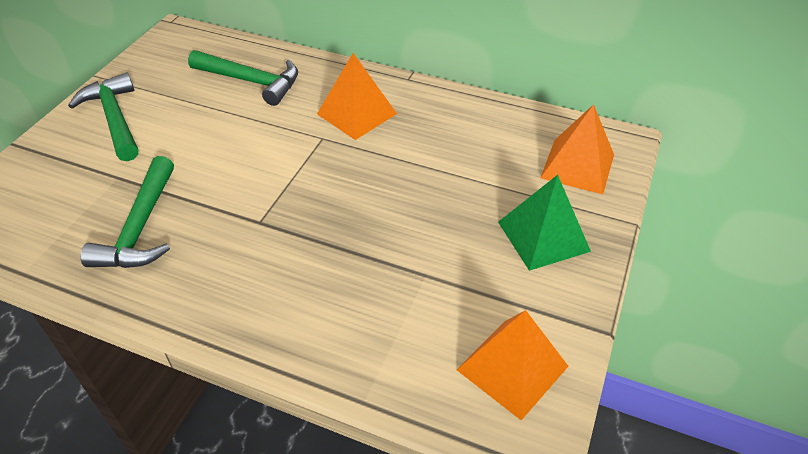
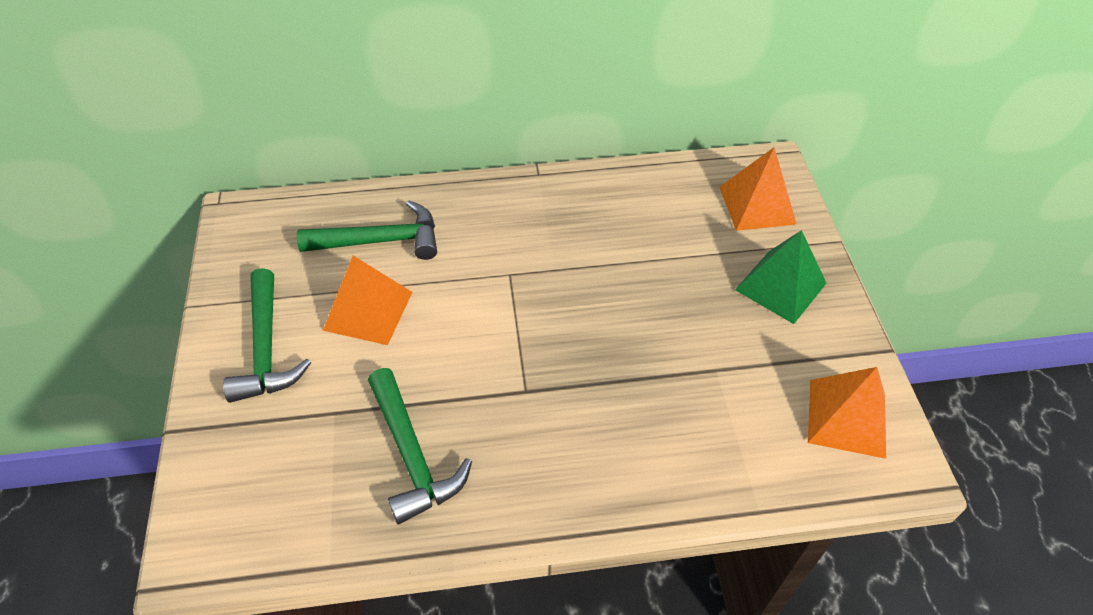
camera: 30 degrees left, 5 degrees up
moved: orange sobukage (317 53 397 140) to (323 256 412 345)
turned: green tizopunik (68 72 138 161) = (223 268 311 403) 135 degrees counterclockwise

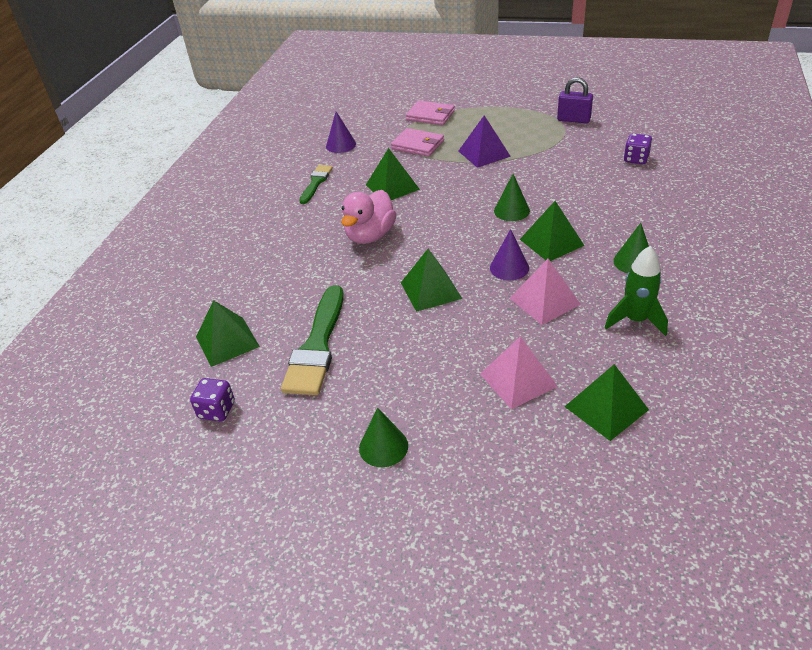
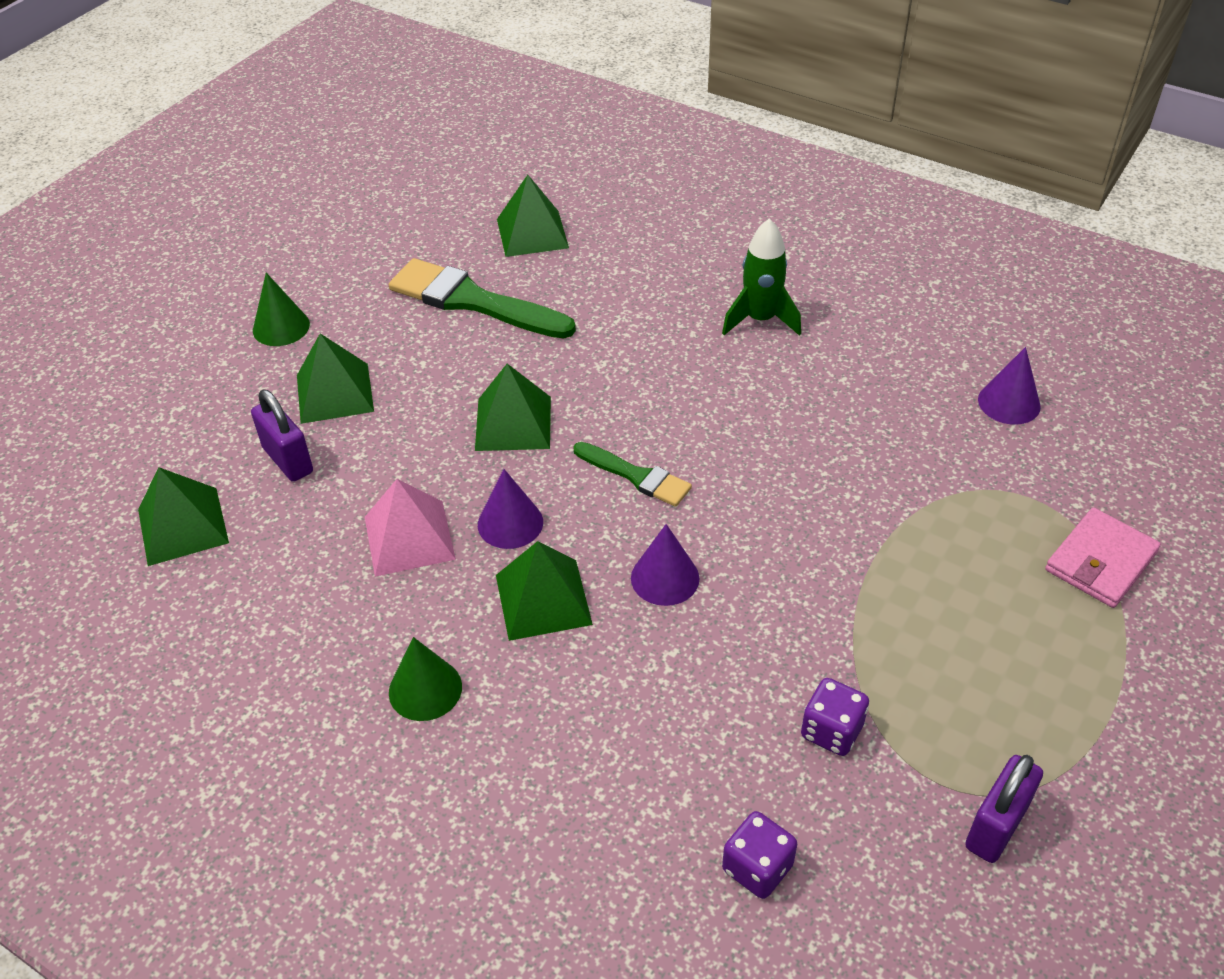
camera: 105 degrees right, 5 degrees up
removed: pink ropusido (341 190 396 244); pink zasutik (391 128 444 157); purple sobukage (458 115 511 168)
moved: green sobukage (366 148 420 200) to (297 334 374 424); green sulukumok (299 165 333 204) to (573 442 692 507); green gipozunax (605 246 668 336) to (722 218 801 336); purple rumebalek (190 378 235 422) to (801 678 869 756)
replaced: pink sobukage (480 336 558 409) to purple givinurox (251 389 313 482)
recoloured: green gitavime (494 174 530 221) to purple gitavime (631 524 700 606)

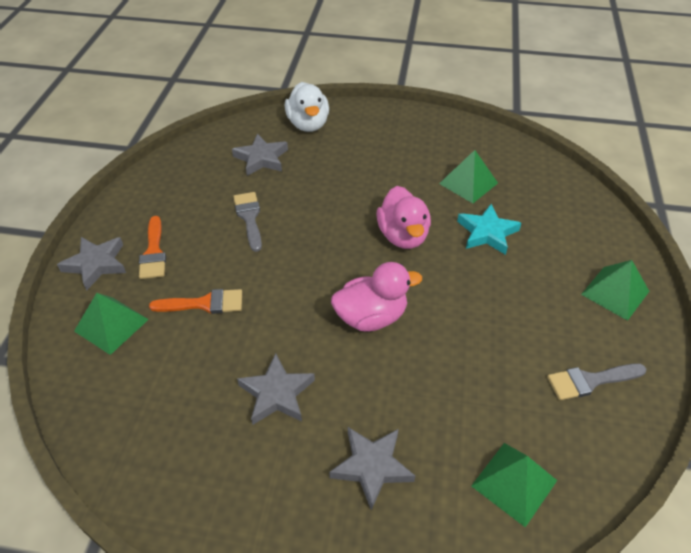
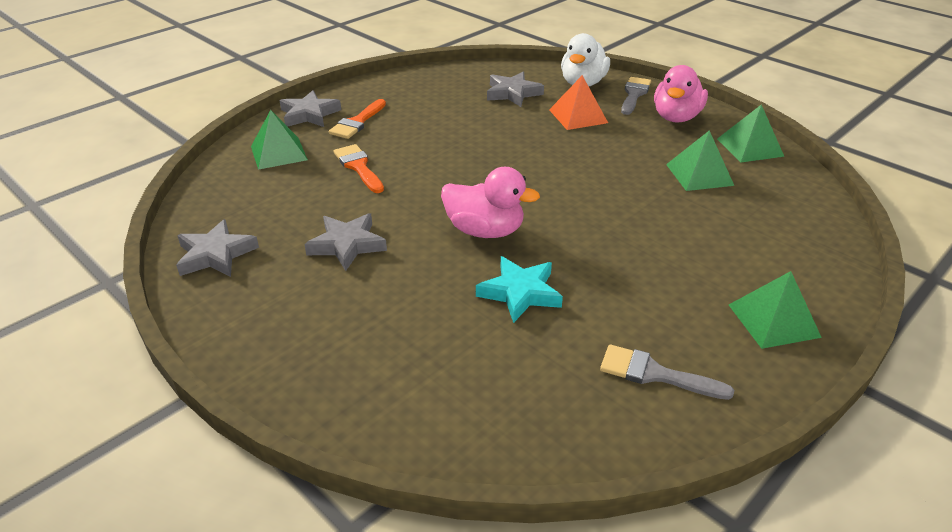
camera: 35 degrees right, 10 degrees down
added: orange sobukage (549 75 608 130)
moved: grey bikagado (329 427 415 510) to (176 219 259 277); turquoise bikagado (457 204 521 255) to (476 256 563 323); grey sulukumok (233 192 262 252) to (621 77 651 115); pink ropusido (377 186 431 249) to (654 65 708 123); green sobukage (471 443 557 527) to (717 105 784 163)
turned: orange sulukumok (149 289 242 314) = (334 144 384 193) 150 degrees counterclockwise

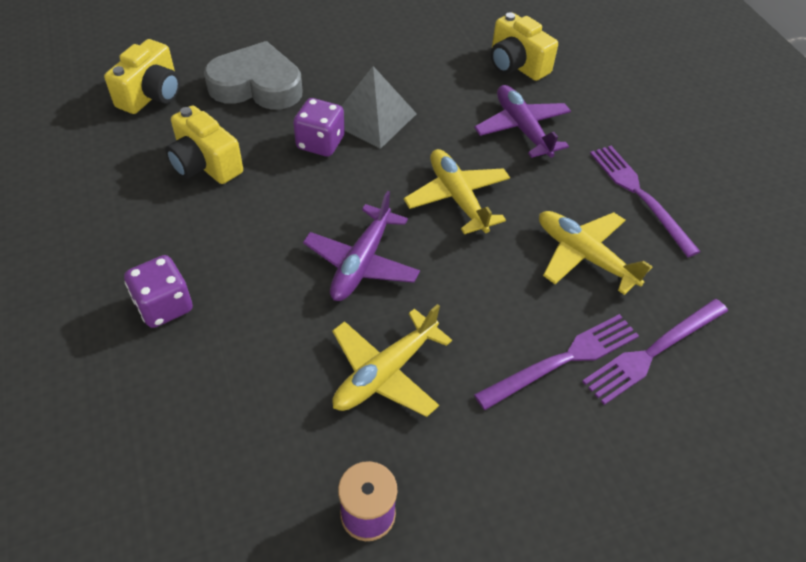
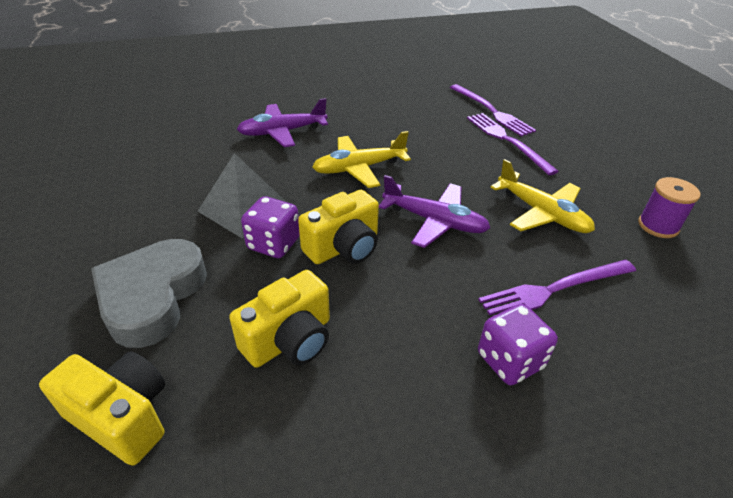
camera: 85 degrees left, 10 degrees down
removed: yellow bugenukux (539 211 652 295)
moved: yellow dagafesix (491 13 558 81) to (298 190 379 264); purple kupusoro (590 146 701 257) to (478 260 636 317)

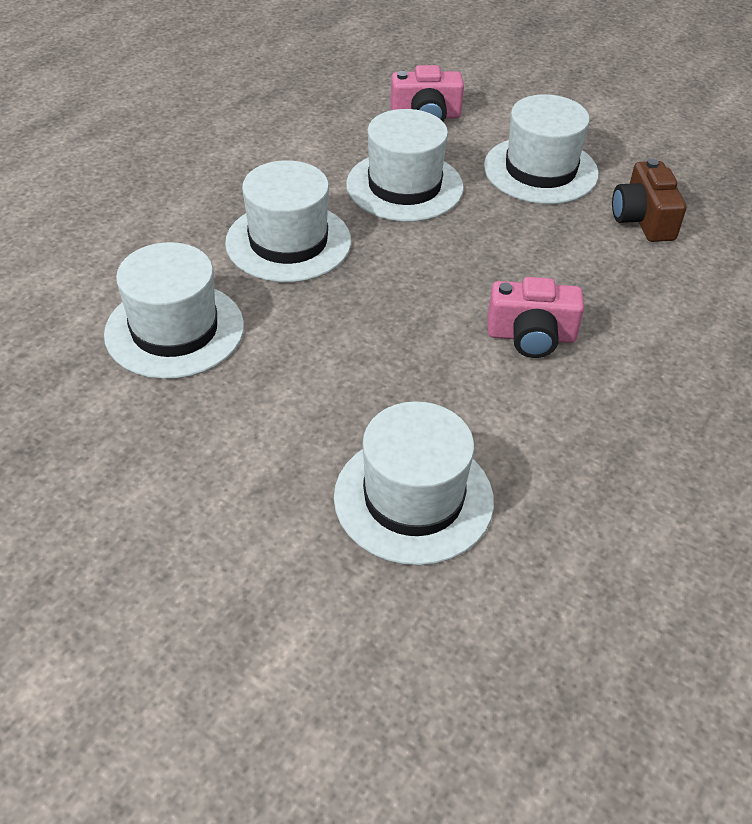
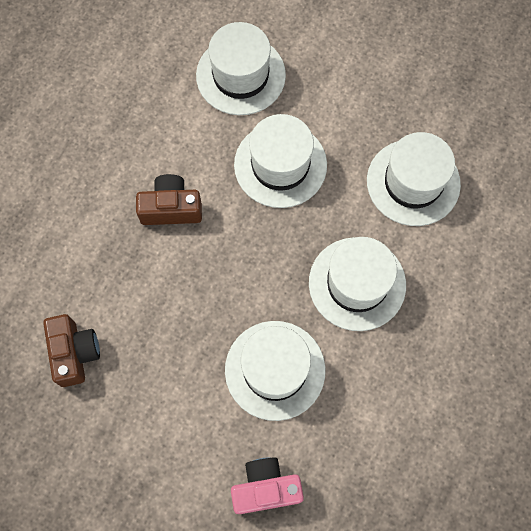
camera: 175 degrees right, 25 degrees up
moved: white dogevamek (484 94 599 204) to (234 114 327 208)
recoloured: pink dagafesix (488 277 584 358) to brown dagafesix (136 174 202 225)

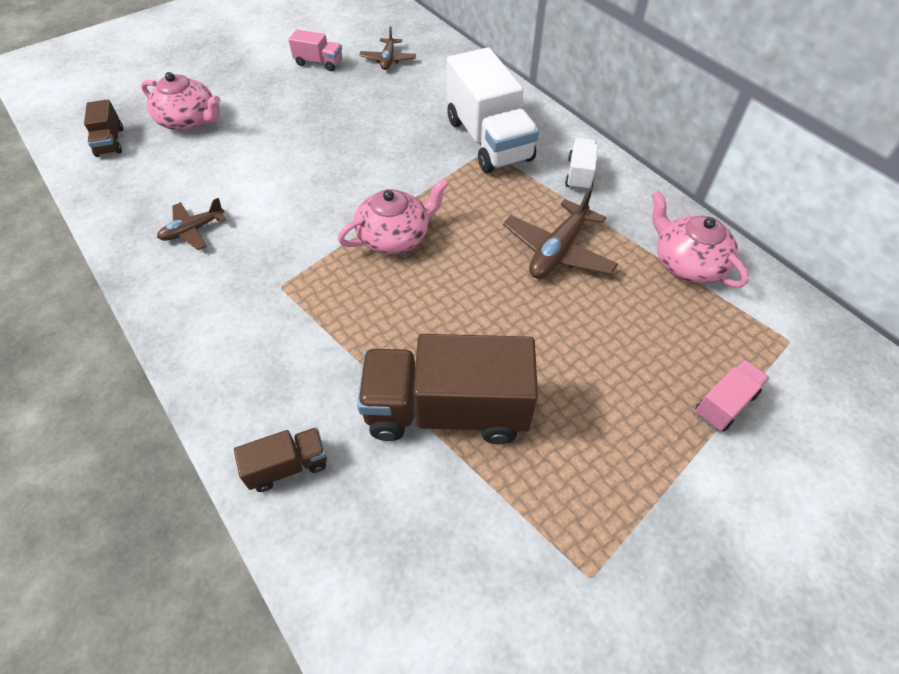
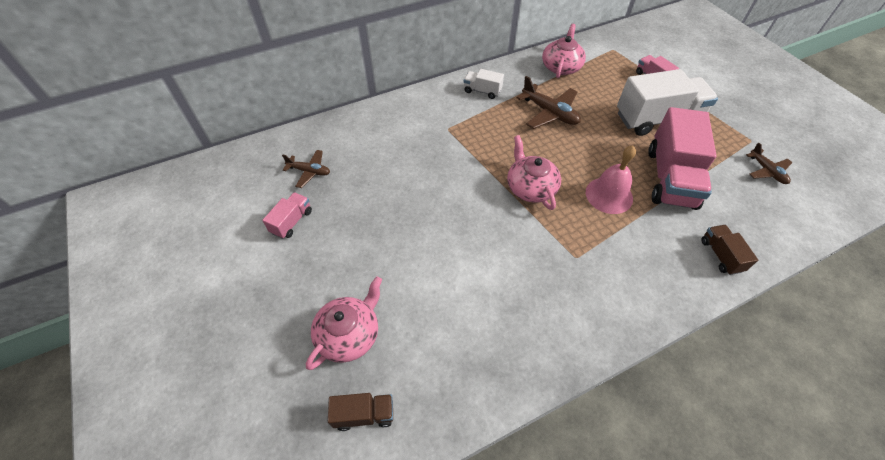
camera: 80 degrees left, 0 degrees up
added: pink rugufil (586 146 636 214)
moved: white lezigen (447 47 539 173) to (617 69 718 136); brown bugenukux (157 198 226 250) to (746 143 792 184)
recoloured: brown lezigen (357 334 538 444) to pink lezigen (649 107 717 210)
turned: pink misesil (651 191 749 288) = (542 24 586 78) 135 degrees clockwise

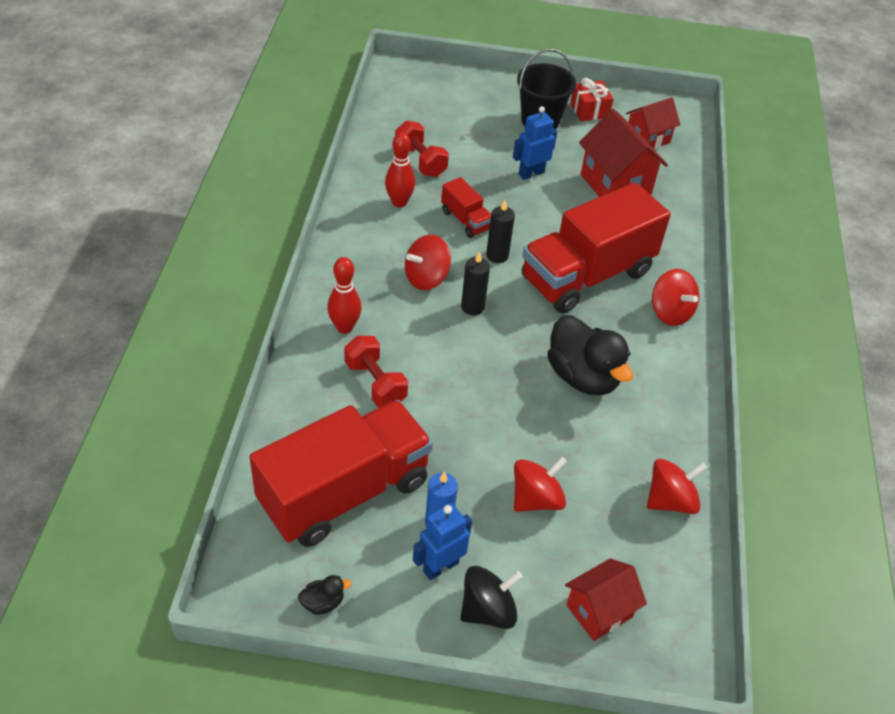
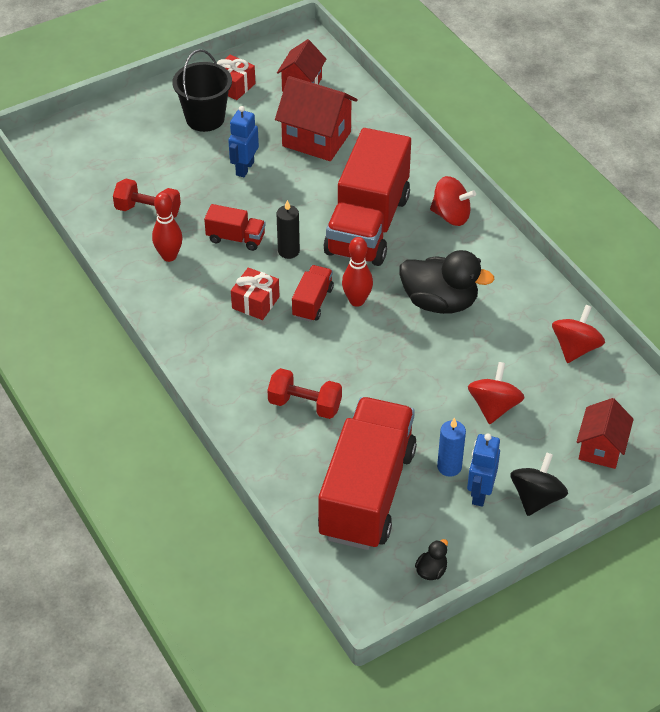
camera: 35 degrees left, 0 degrees up
moved: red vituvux (327 257 362 334) to (342 237 373 307)
replaced: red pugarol (405 234 451 290) to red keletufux (231 267 280 320); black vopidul (461 251 490 315) to red lezigen (292 265 334 322)

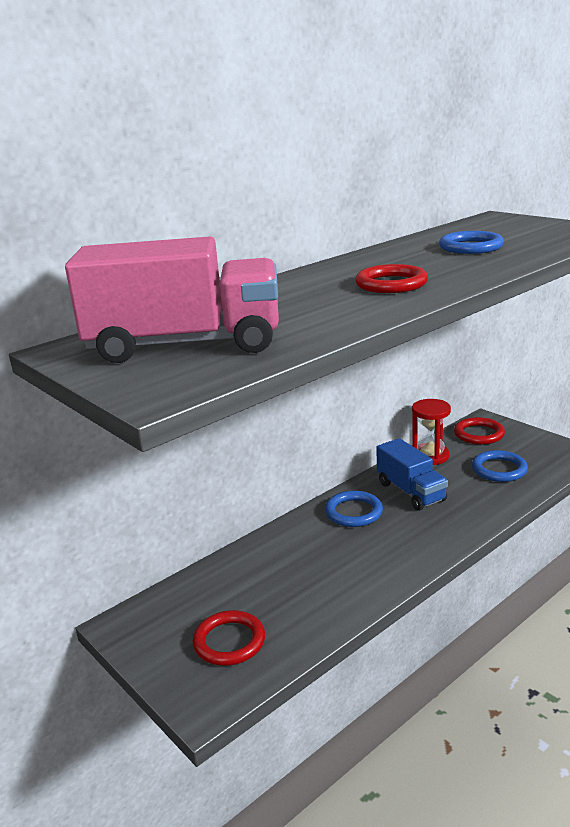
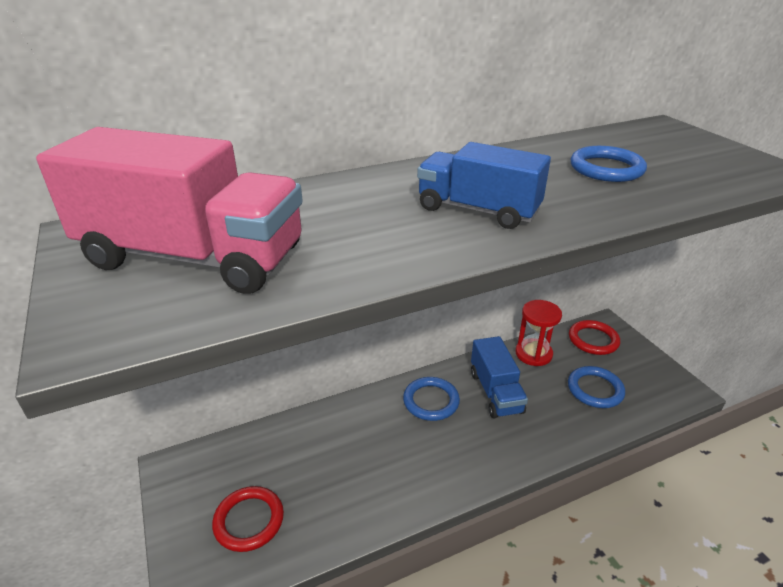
camera: 15 degrees right, 10 degrees up
replaced: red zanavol (355 264 428 293) to blue lezigen (417 142 551 229)

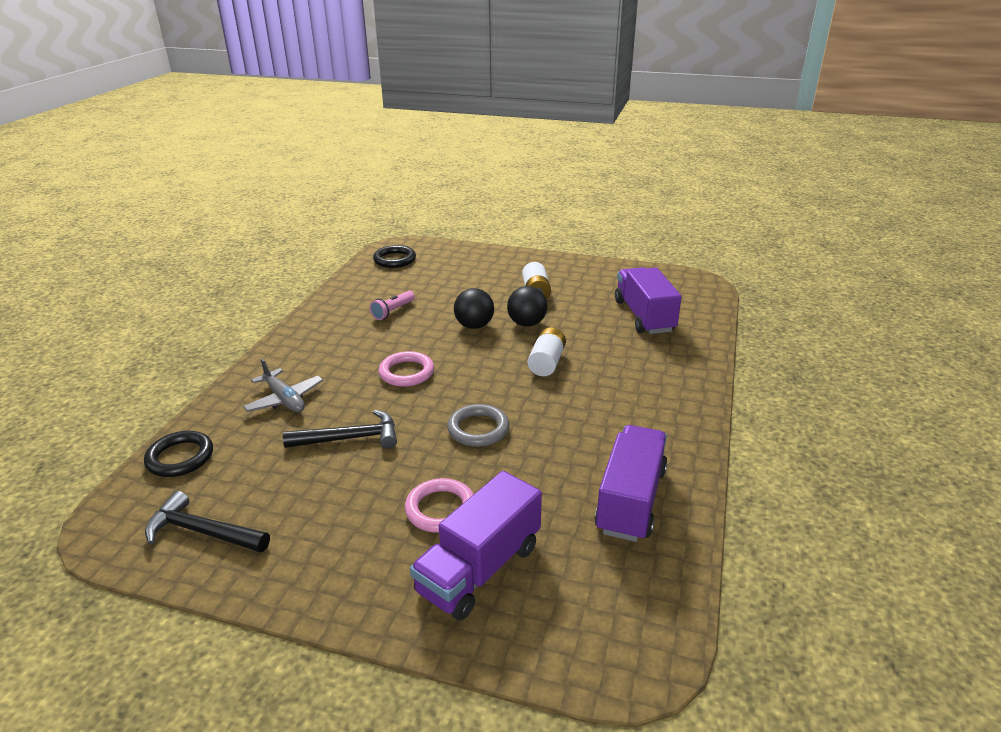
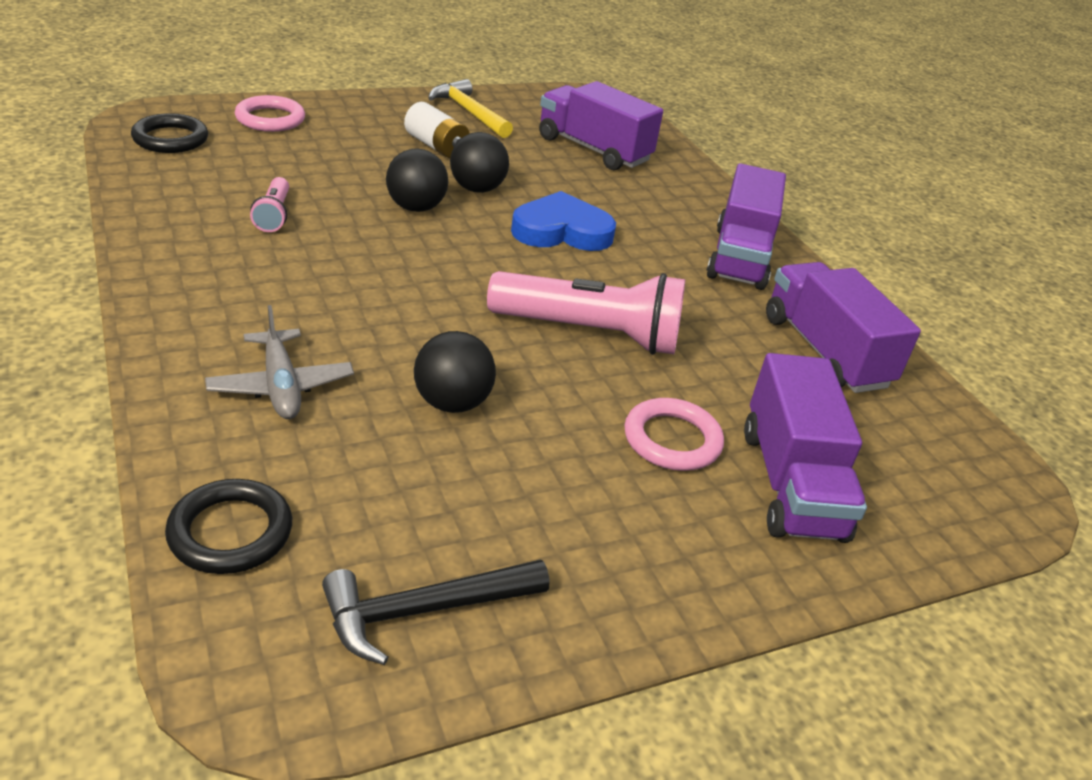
camera: 45 degrees left, 5 degrees up
added: yellow tizopunik (428 79 513 138); purple lezigen (707 163 786 290)
moved: pink zanavol (378 351 434 387) to (235 95 305 132)
replaced: black tizopunik (283 410 397 448) to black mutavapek (414 331 496 413); grey zanavol (447 404 510 447) to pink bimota (487 271 685 355); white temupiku (528 327 566 376) to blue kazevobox (511 191 616 251)
turned: grey bugenukux (243 359 323 412) = (205 305 354 419) 60 degrees clockwise

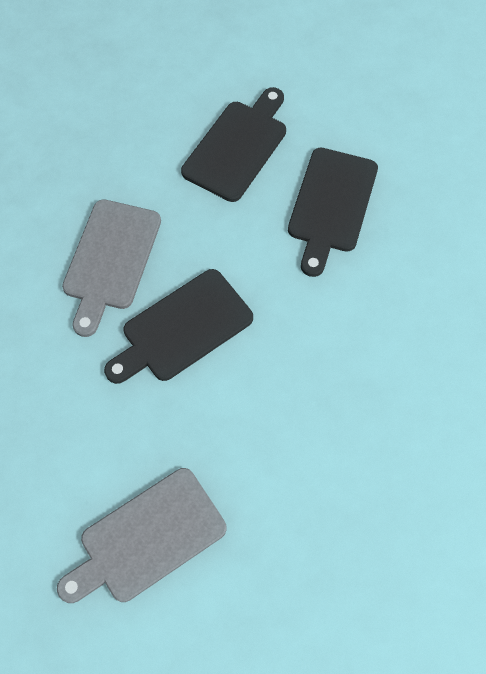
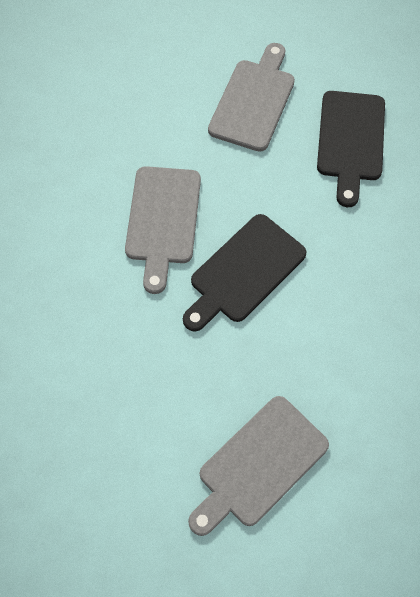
camera: 10 degrees left, 0 degrees up
recoloured: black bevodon (181 87 286 202) to grey bevodon (208 43 295 152)

